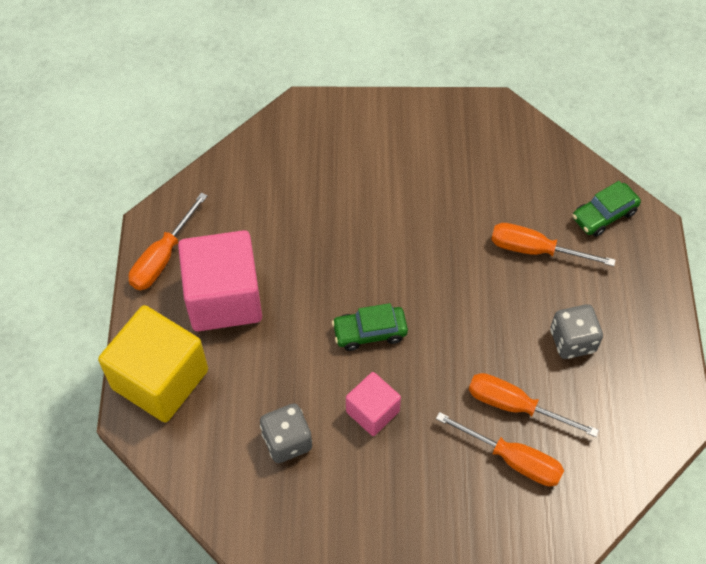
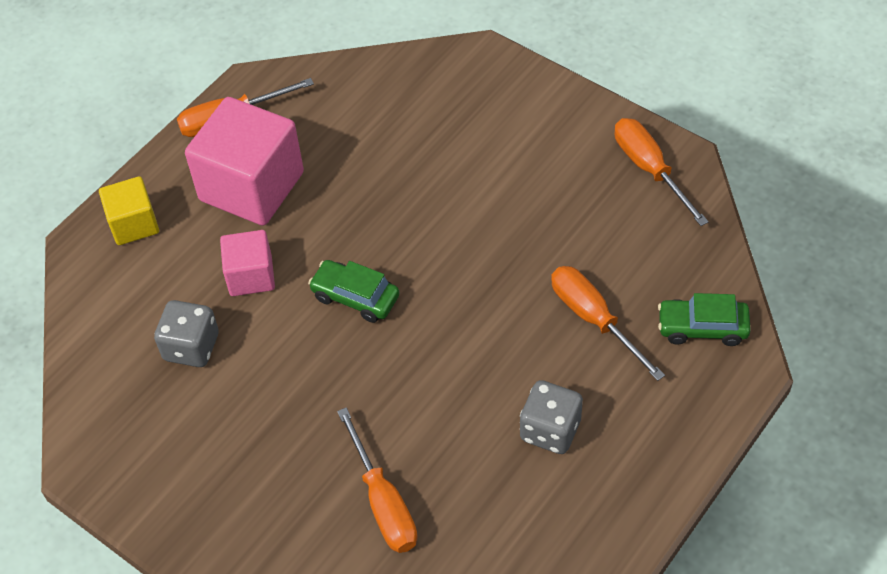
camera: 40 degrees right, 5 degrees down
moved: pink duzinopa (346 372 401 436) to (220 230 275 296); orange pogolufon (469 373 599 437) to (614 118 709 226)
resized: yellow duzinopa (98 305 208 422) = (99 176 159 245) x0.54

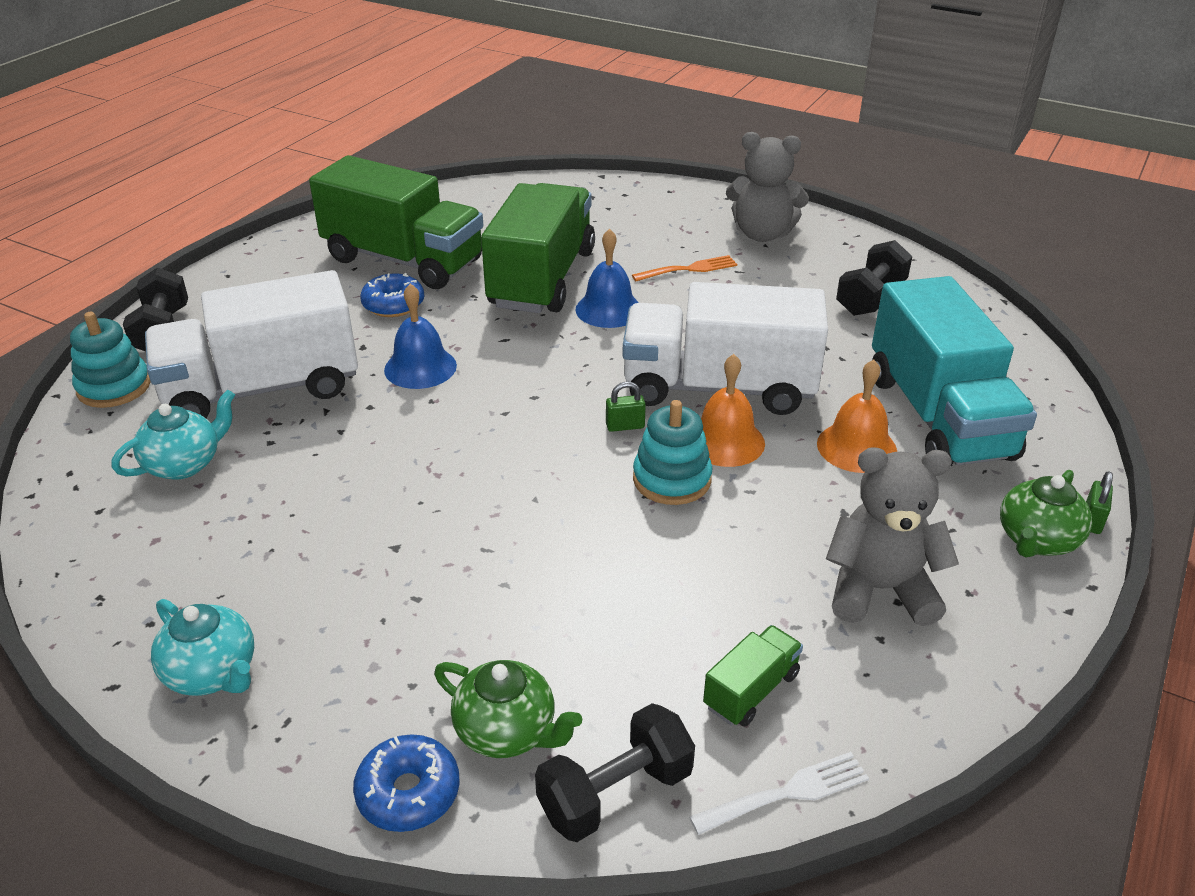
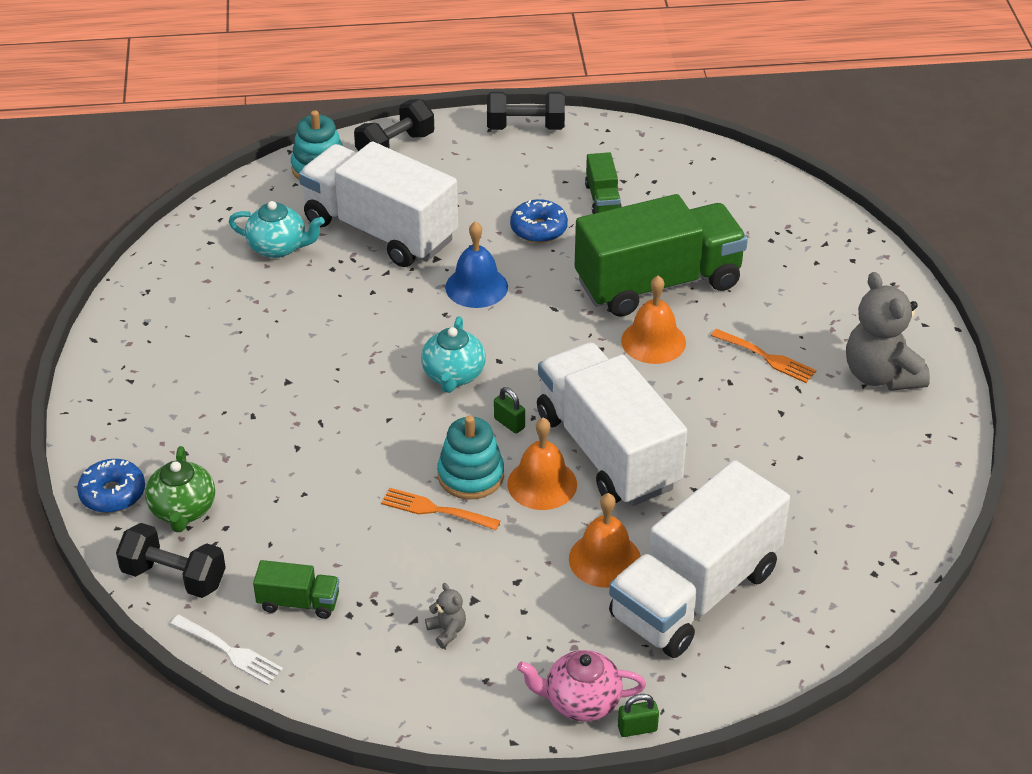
camera: 55 degrees right, 5 degrees up
added: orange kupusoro (381 488 500 530)
moved: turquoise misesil (151 599 254 696) to (421 316 486 393); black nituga (836 240 912 316) to (487 92 565 130)
recoloured: green misesil (1000 470 1092 557) to pink misesil (517 650 646 722); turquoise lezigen (872 276 1037 466) to white lezigen (609 460 790 658); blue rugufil (575 229 639 328) to orange rugufil (621 276 686 364)
resized: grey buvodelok (826 447 959 626) = (425 583 466 647) x0.43; green lezigen (309 155 483 289) = (585 152 622 214) x0.42

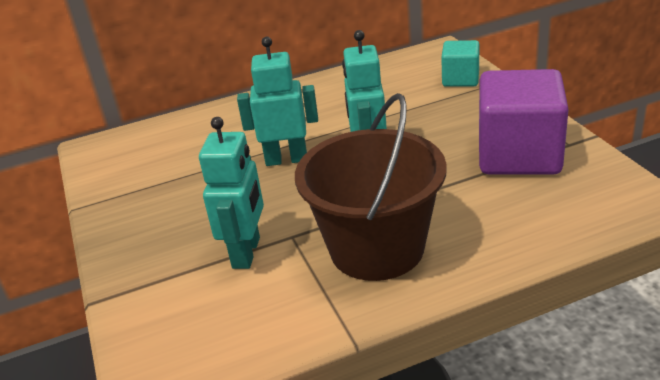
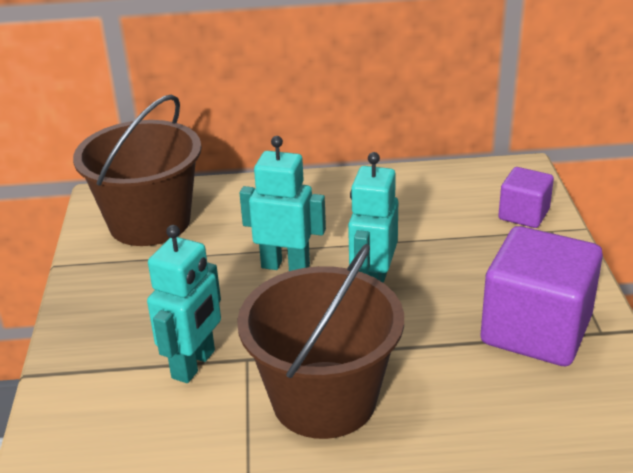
camera: 15 degrees right, 0 degrees up
added: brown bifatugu (73 94 202 246)
recoloured: turquoise duzinopa (441 40 479 87) to purple duzinopa (498 167 554 228)

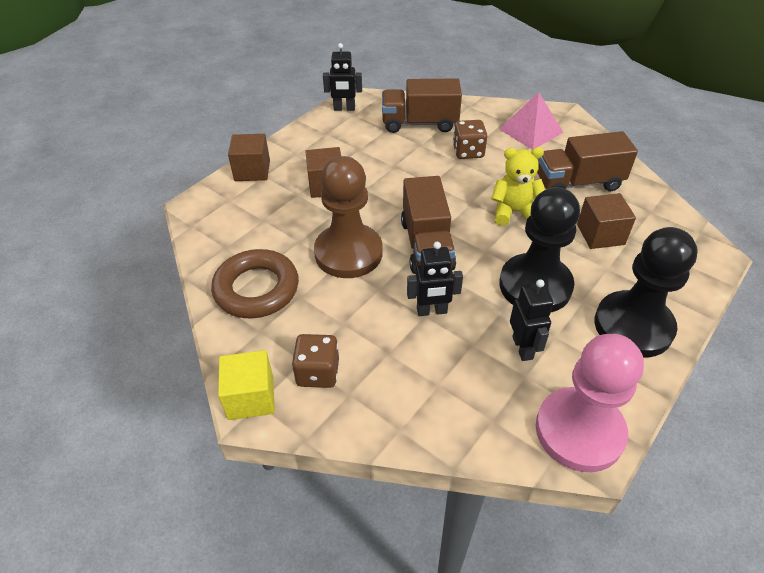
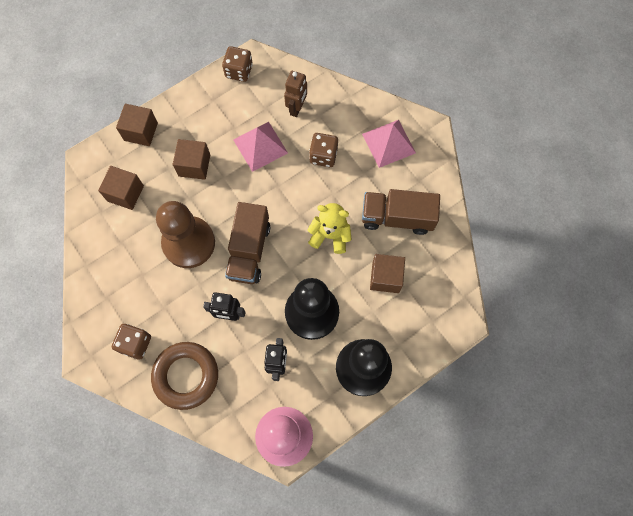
camera: 15 degrees right, 25 degrees up
removed: yellow duzinopa (218 350 275 420)
added: brown duzinopa (98 166 144 210); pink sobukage (233 122 288 172)
moved: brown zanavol (211 249 299 319) to (151 342 218 410)
replaced: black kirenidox (323 43 362 111) to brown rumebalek (222 46 253 82); brown lezigen (382 78 462 133) to brown kirenidox (284 71 307 117)

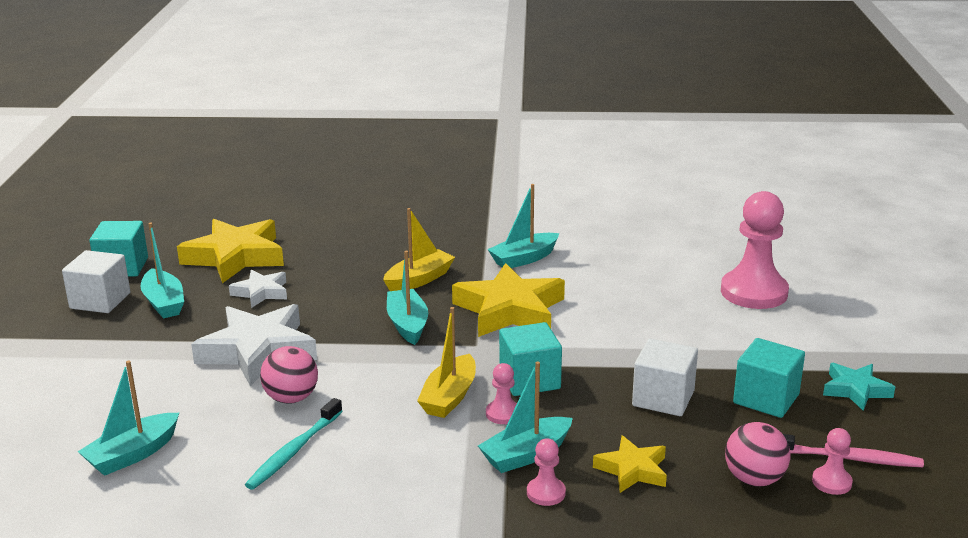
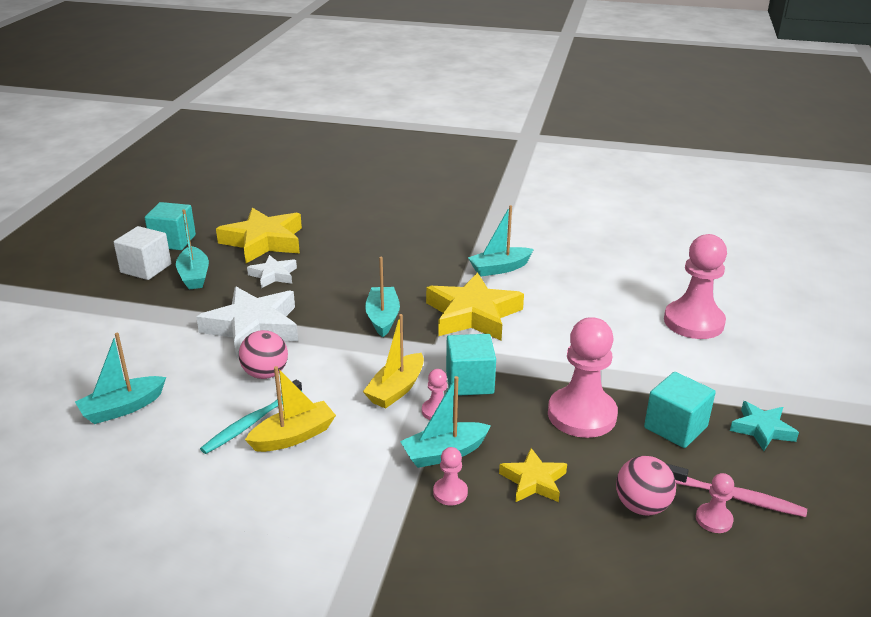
camera: 10 degrees right, 5 degrees up
moved: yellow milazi (383 208 455 291) to (245 366 336 452)
replaced: white duzinopa (632 338 698 416) to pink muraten (548 317 618 438)

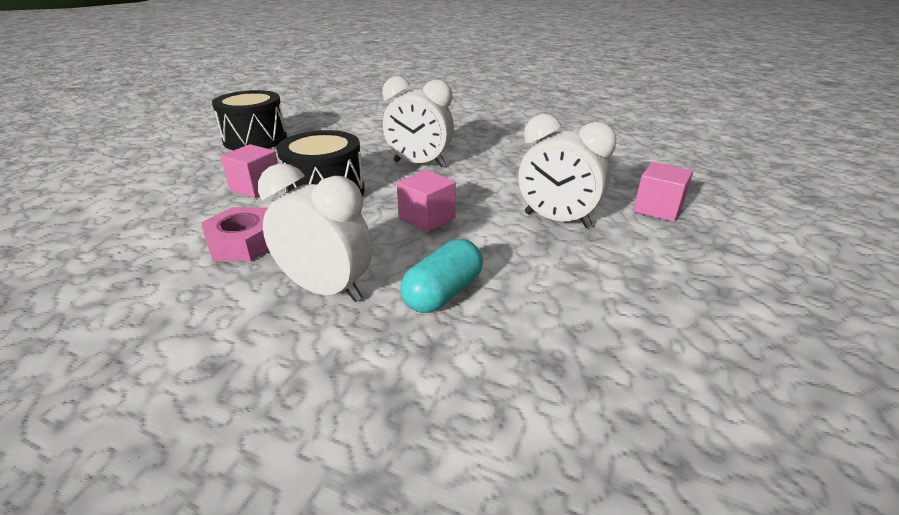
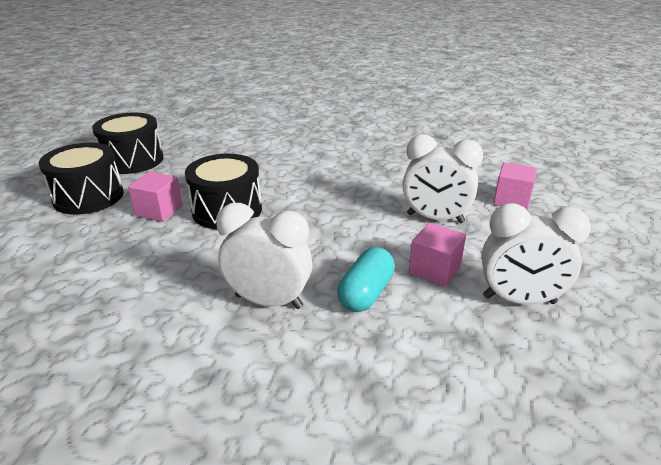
camera: 10 degrees left, 0 degrees up
removed: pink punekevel (201 207 269 261)
added: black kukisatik (39 143 124 215)
moved: pink duzinopa (397 170 456 233) to (409 222 466 287); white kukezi (382 76 454 167) to (481 203 591 304)

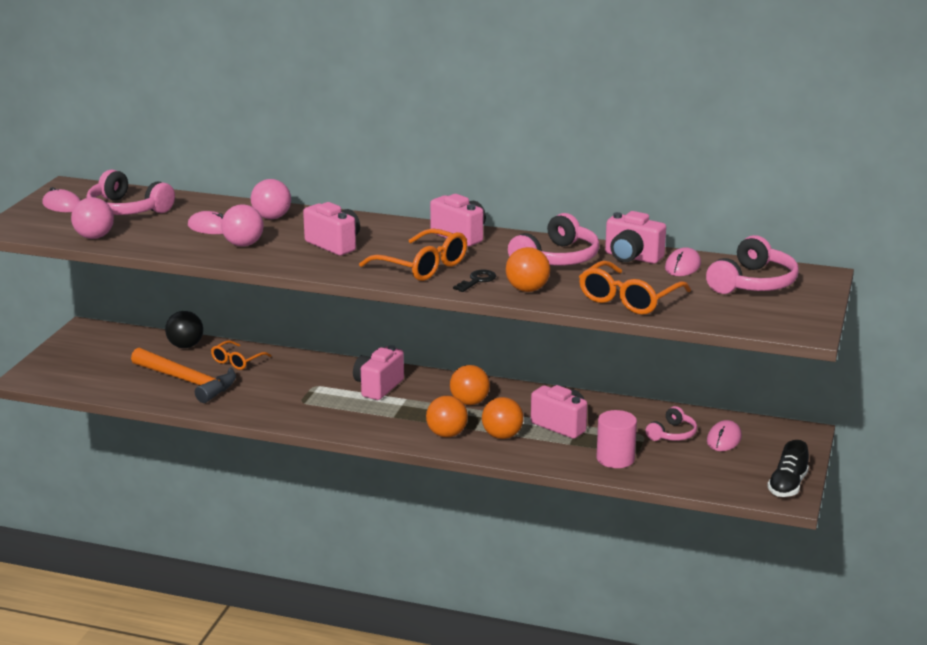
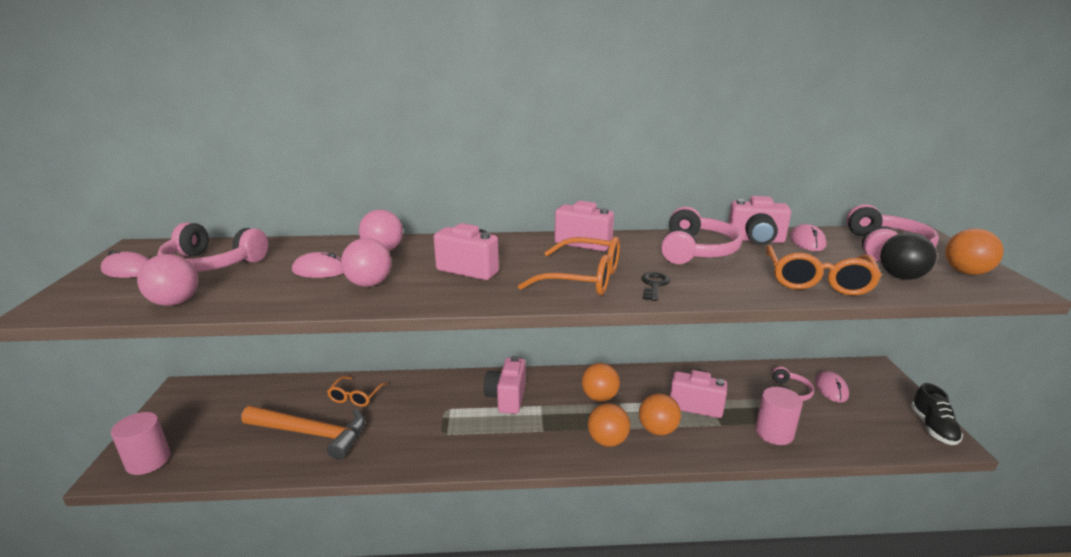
camera: 20 degrees left, 0 degrees up
added: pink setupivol (111 412 171 475)
moved: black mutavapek (165 311 203 348) to (880 232 937 280); orange mutavapek (506 247 550 292) to (945 228 1004 275)

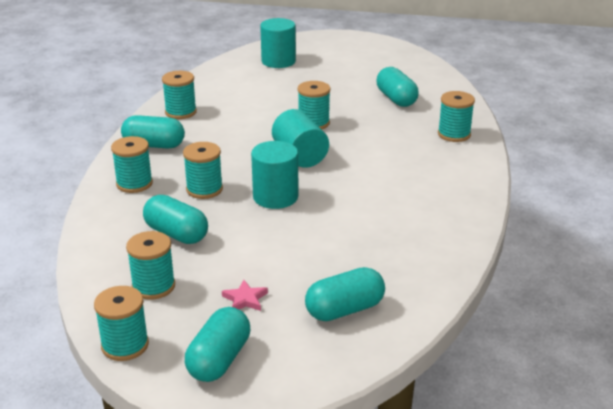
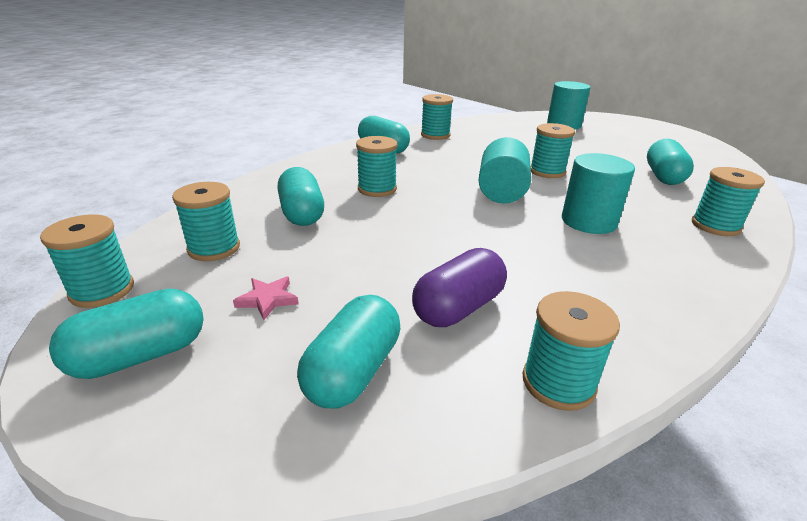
camera: 35 degrees right, 0 degrees up
added: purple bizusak (412 248 507 327)
moved: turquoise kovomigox (111 136 153 193) to (523 291 620 411); turquoise setupivol (251 141 298 209) to (562 153 635 234)
turned: turquoise bizusak (305 267 385 321) = (297 295 400 408) 75 degrees counterclockwise

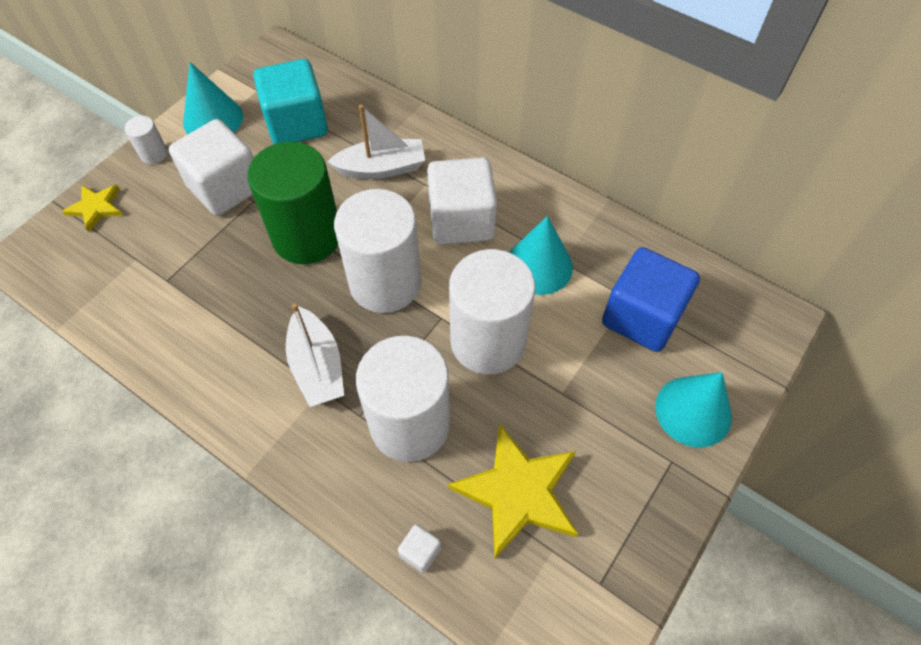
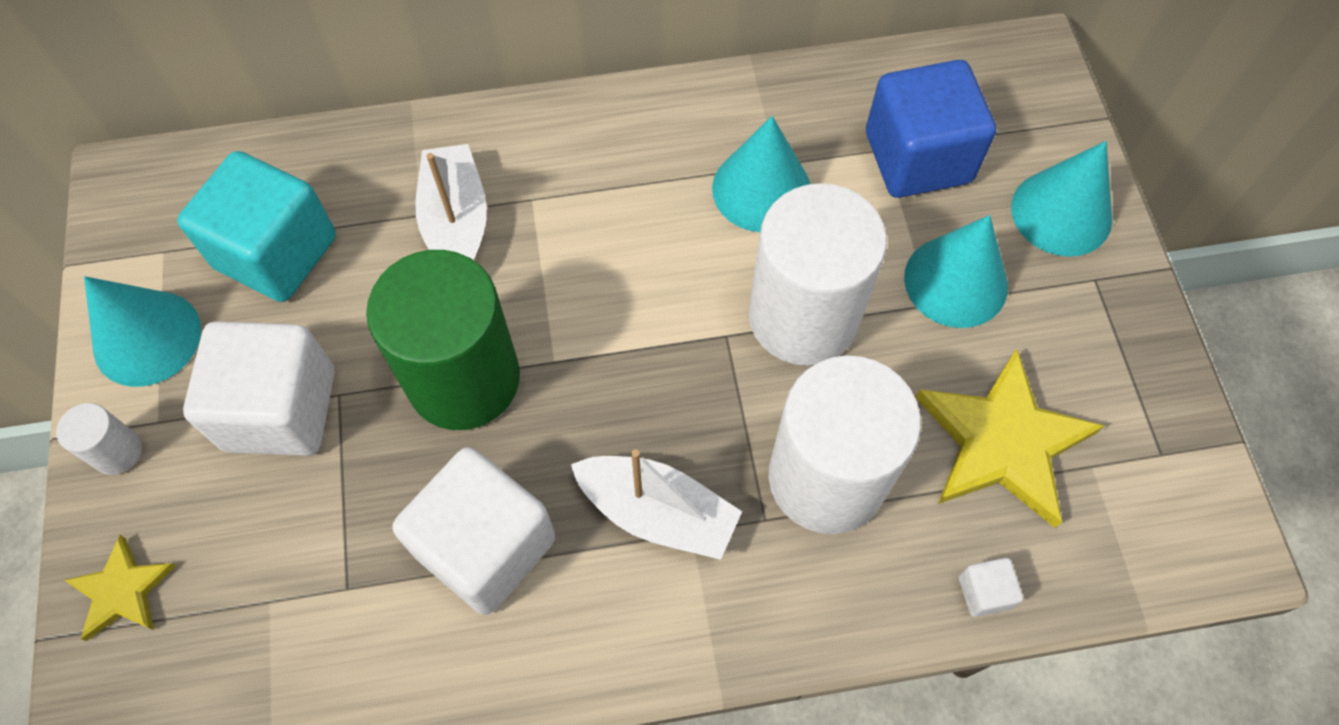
camera: 45 degrees left, 5 degrees up
removed: white setupivol (334 189 421 313)
added: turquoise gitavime (904 215 1008 328)
moved: white duzinopa (427 157 497 245) to (392 447 555 615)
turned: white milazi (327 105 425 179) = (416 144 487 260) 45 degrees counterclockwise

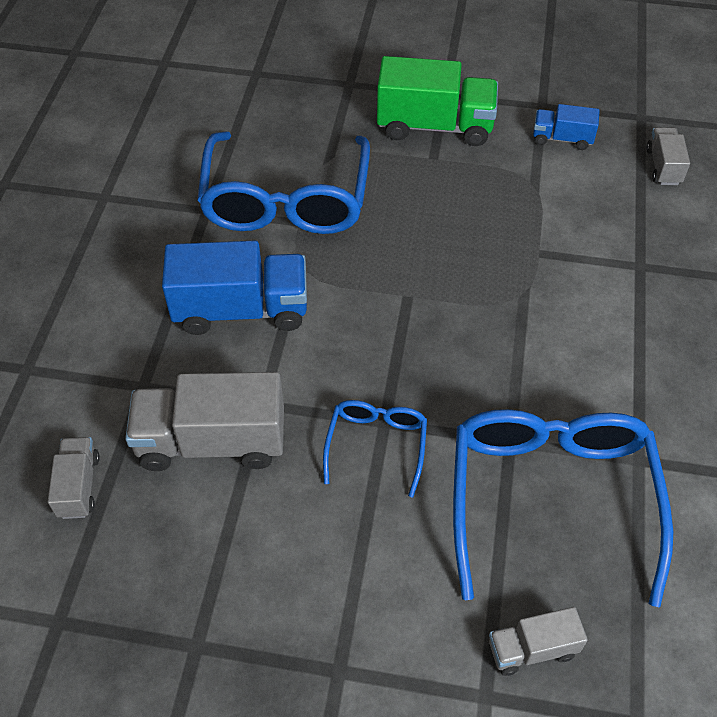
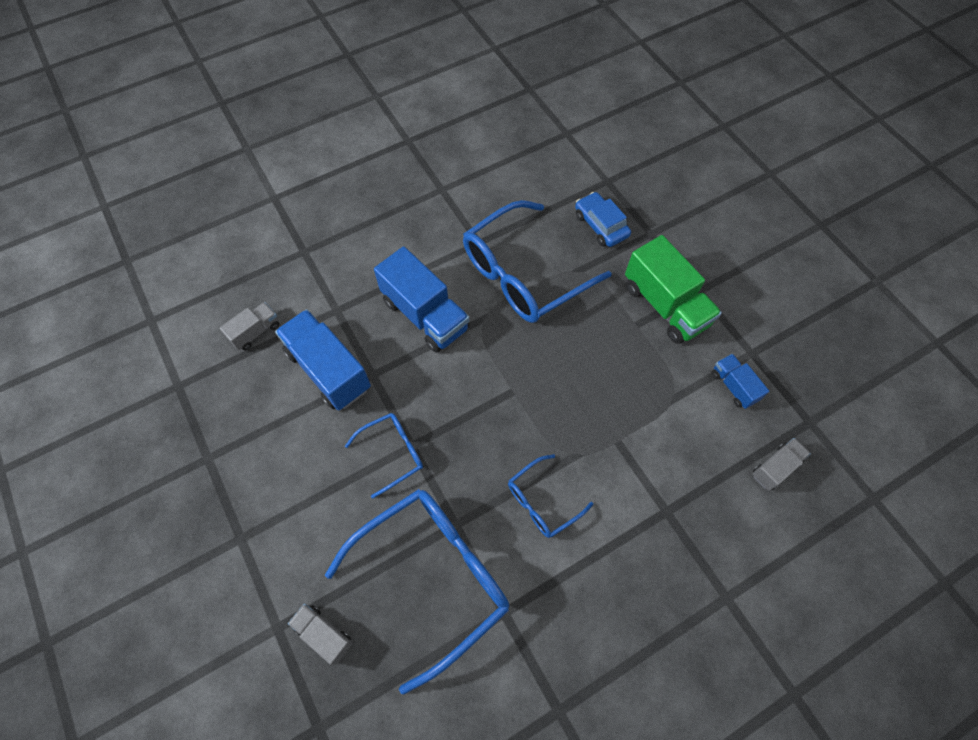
camera: 50 degrees right, 10 degrees up
added: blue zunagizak (508 454 593 538); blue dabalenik (575 192 631 247)
recoloured: grey lezigen (125 372 284 471) to blue lezigen (275 309 371 411)

